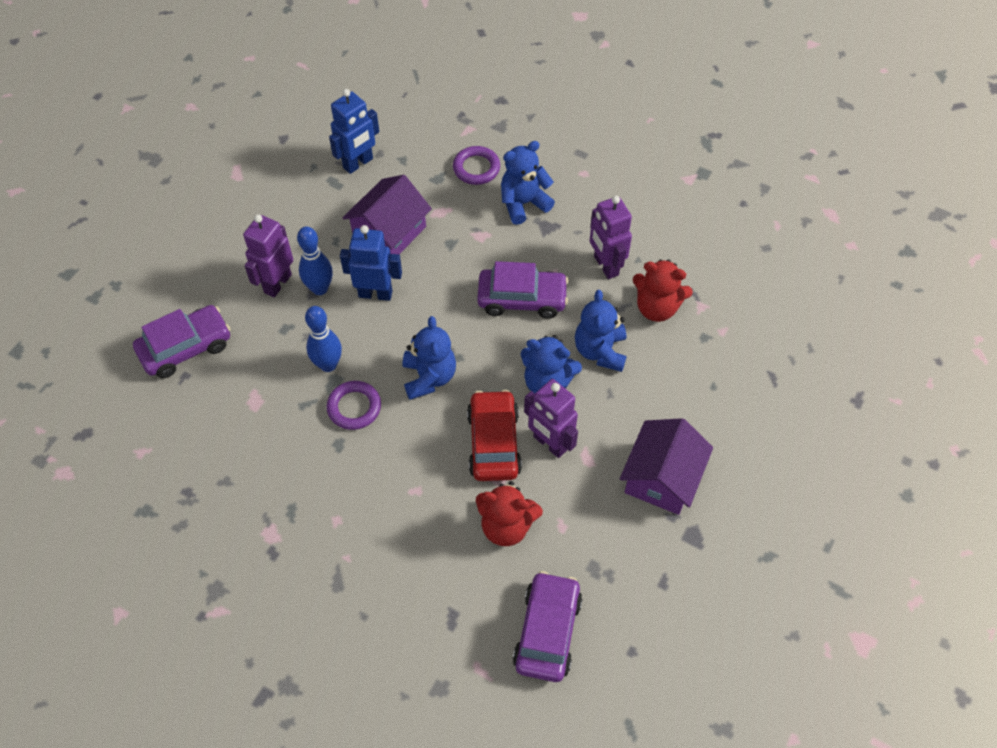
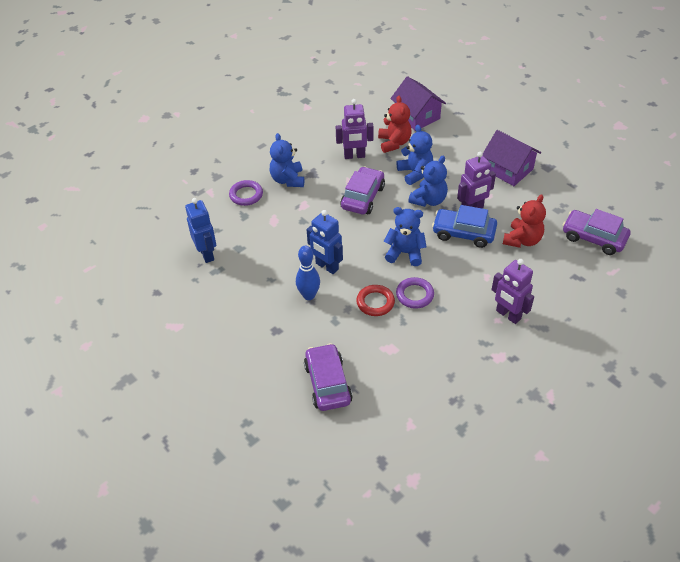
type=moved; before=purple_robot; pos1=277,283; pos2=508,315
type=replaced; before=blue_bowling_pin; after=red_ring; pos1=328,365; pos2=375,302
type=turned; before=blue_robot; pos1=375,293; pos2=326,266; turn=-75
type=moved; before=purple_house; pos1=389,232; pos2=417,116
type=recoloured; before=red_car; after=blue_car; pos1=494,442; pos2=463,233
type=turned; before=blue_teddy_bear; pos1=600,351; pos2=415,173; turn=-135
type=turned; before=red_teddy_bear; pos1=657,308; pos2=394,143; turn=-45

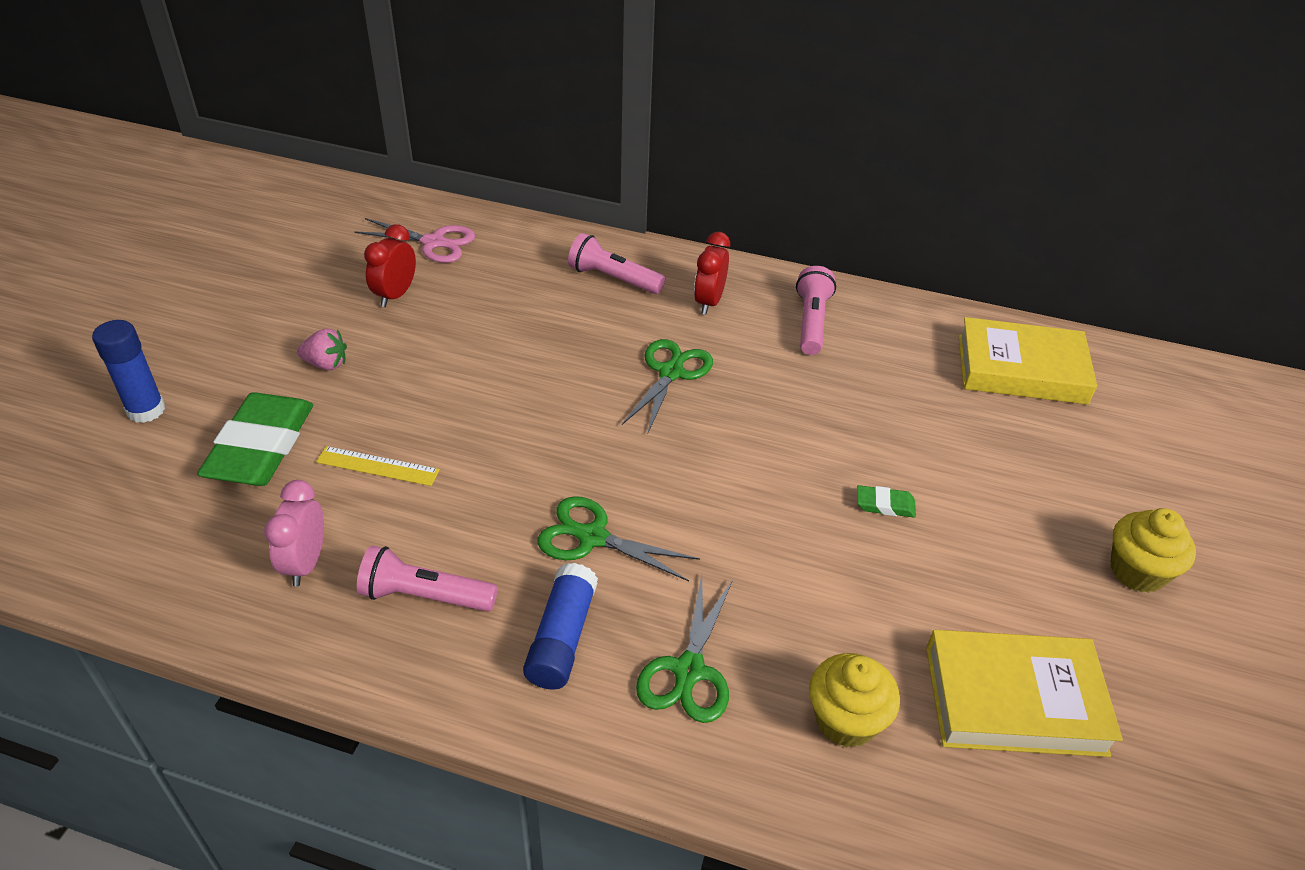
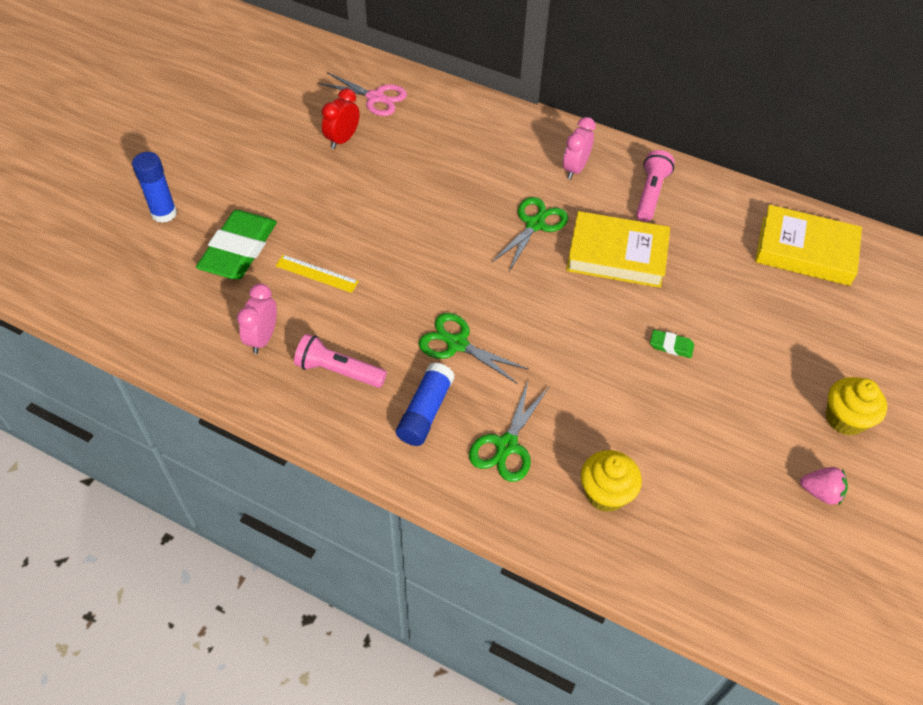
type=moved; before=pink_strawberry; pos1=326,364; pos2=820,492
type=removed; before=pink_flashlight; pos1=613,278
type=recoloured; before=red_clock; after=pink_clock; pos1=709,302; pos2=575,169
type=moved; before=yellow_book; pos1=1014,700; pos2=617,255

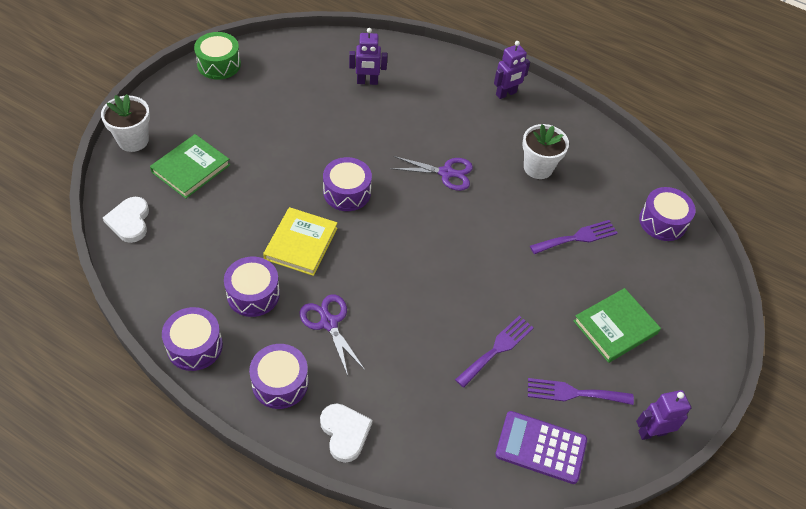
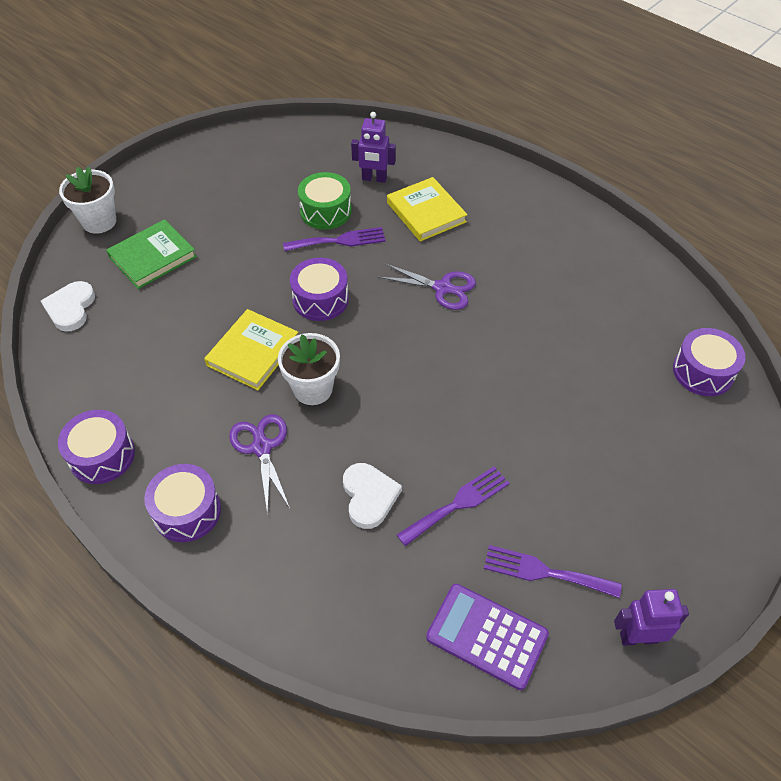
type=moved; before=green_drum; pos1=219,64; pos2=325,211
type=removed; before=purple_drum; pos1=253,294
type=moved; before=white_heart; pos1=345,432; pos2=369,496
type=removed; before=purple_robot; pos1=506,94
type=moved; before=white_flower_pot; pos1=538,168; pos2=313,389
type=moved; before=purple_fork; pos1=577,237; pos2=339,241
type=removed; before=green_book; pos1=615,327
type=added; after=yellow_book; pos2=426,212

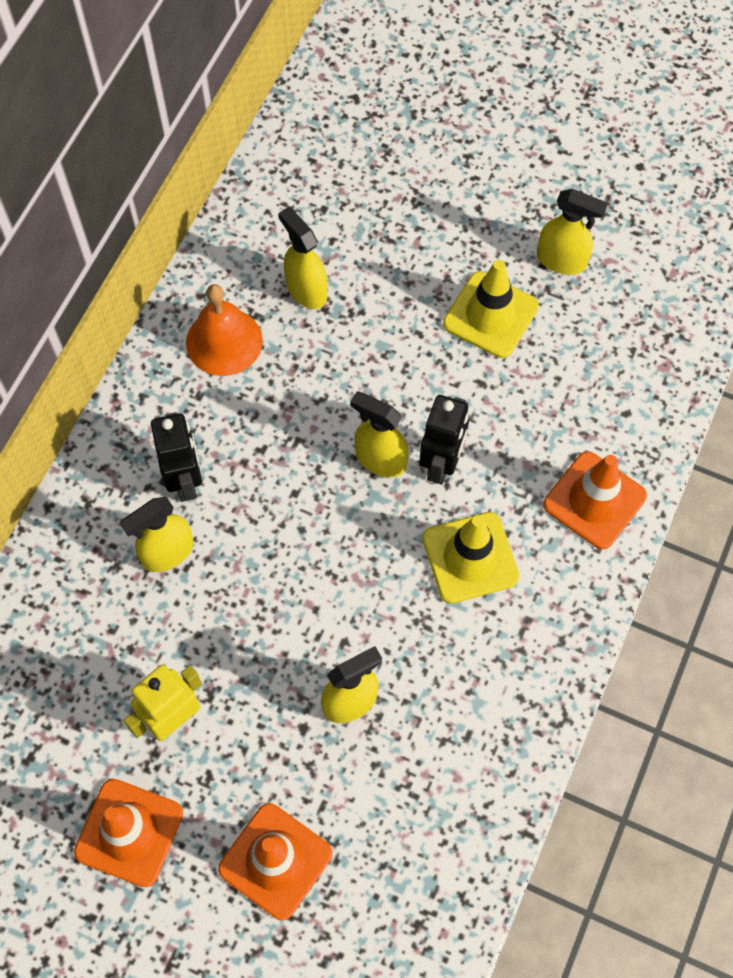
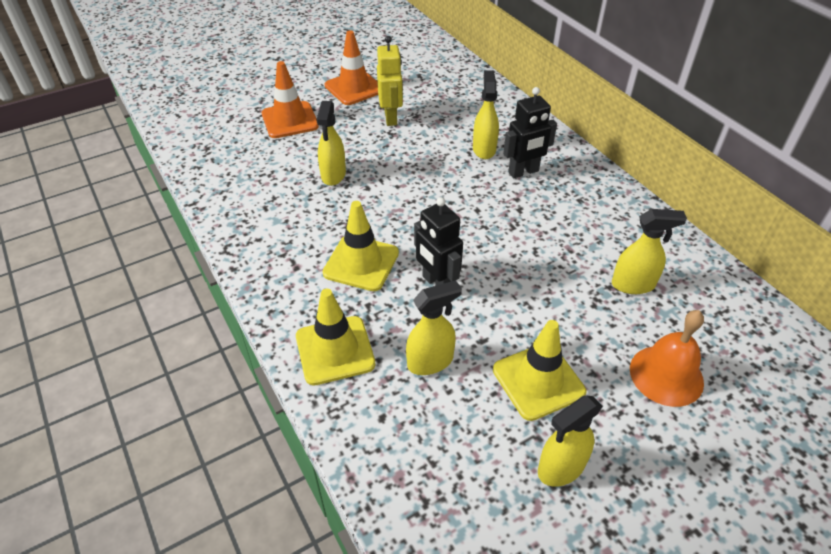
type=turned; before=black_robot; pos1=185,481; pos2=523,172; turn=-45
type=moved; before=orange_bell; pos1=224,341; pos2=666,375
type=moved; before=yellow_spray_bottle; pos1=380,459; pos2=430,361
type=recoloured; before=orange_traffic_cone; after=yellow_traffic_cone; pos1=594,500; pos2=335,350

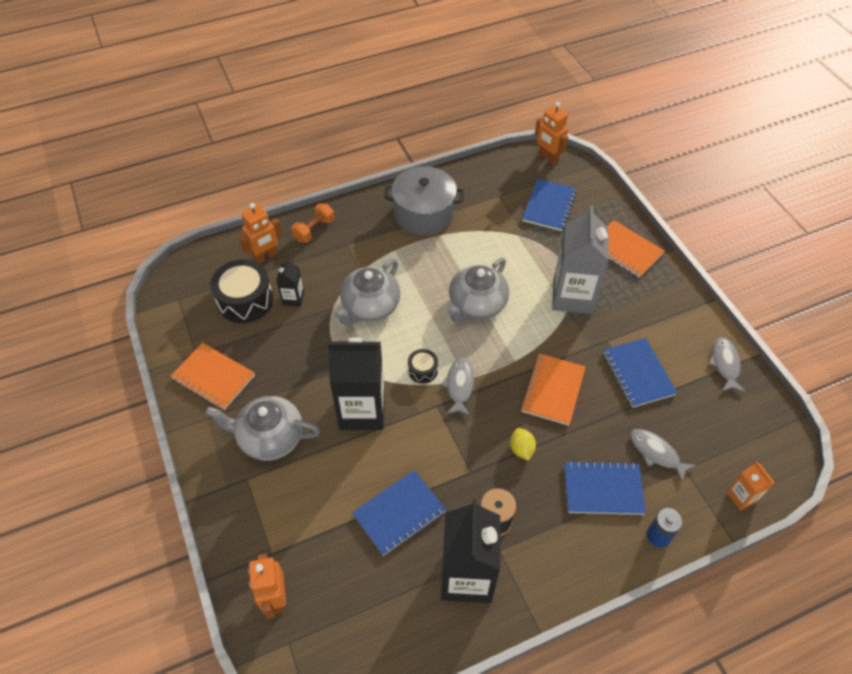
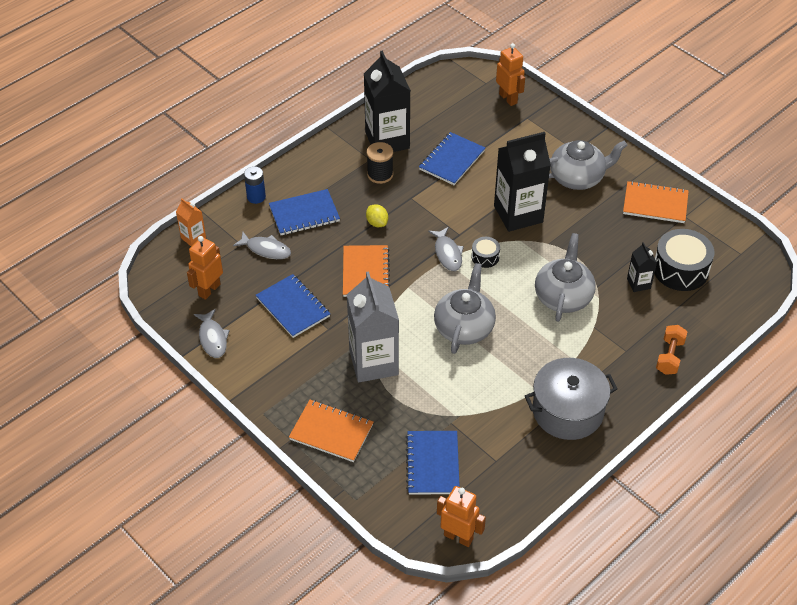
type=moved; before=orange_robot; pos1=265,257; pos2=209,290

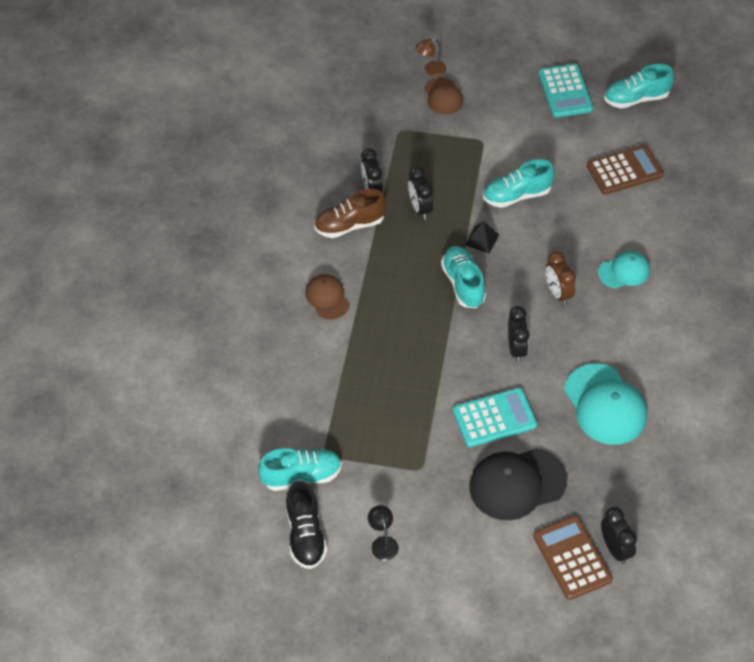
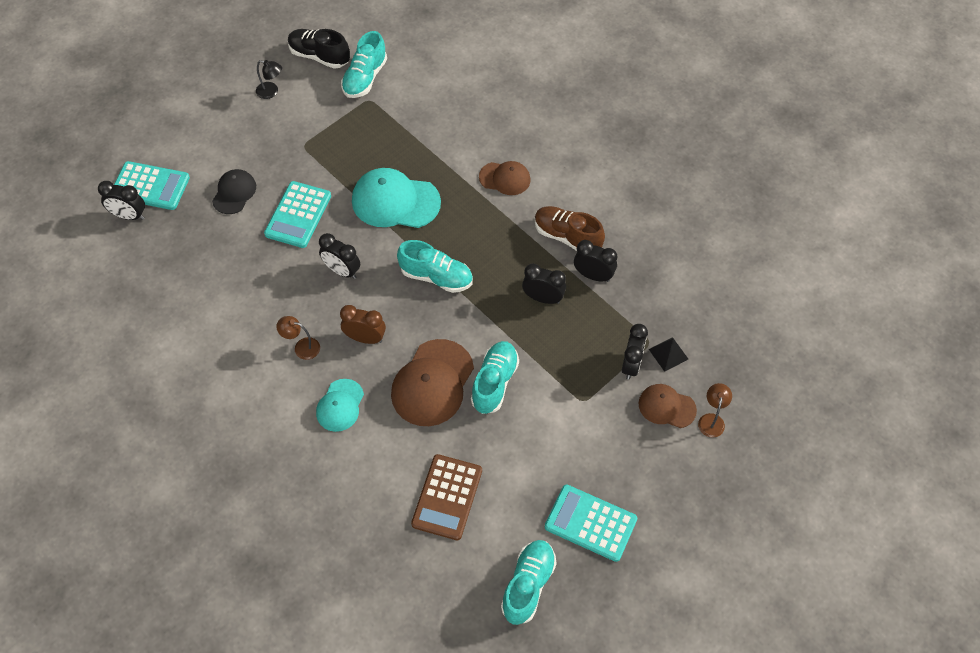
type=turned; before=brown_shoe; pos1=350,225; pos2=567,237; turn=-75
type=moved; before=black_pyramid; pos1=482,239; pos2=668,354
type=resized; before=black_cap; pos1=517,484; pos2=234,193; scale=0.59
type=recoloured; before=brown_calculator; after=turquoise_calculator; pos1=572,558; pos2=150,186
type=moved; before=turquoise_cap; pos1=605,404; pos2=395,201
type=added; after=brown_lamp; pos2=301,347
type=added; after=brown_cap; pos2=432,383
type=added; after=black_clock; pos2=631,365

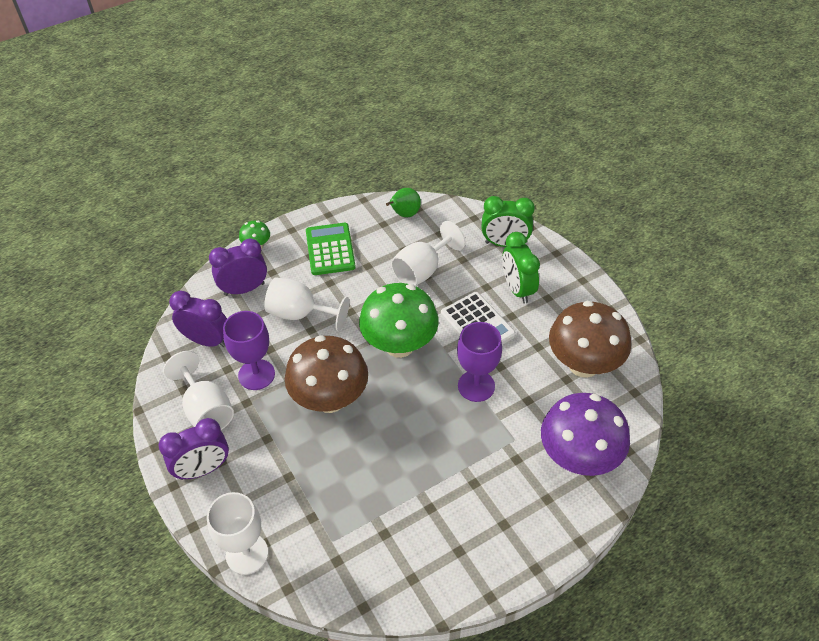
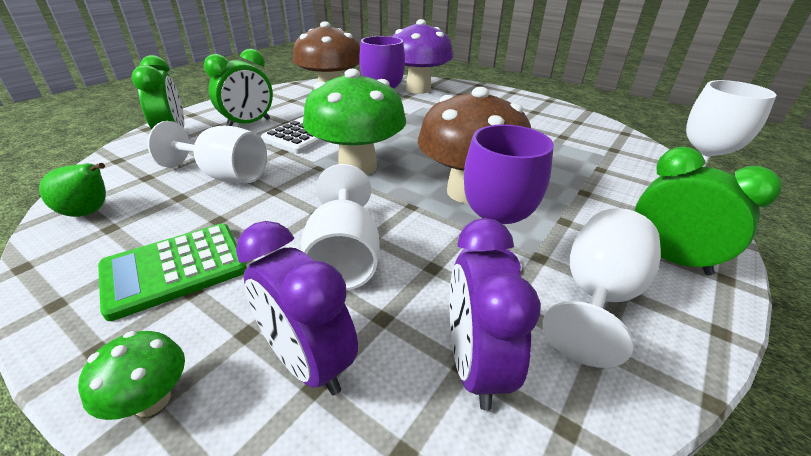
type=recoloured; before=purple_clock; after=green_clock; pos1=203,469; pos2=669,259

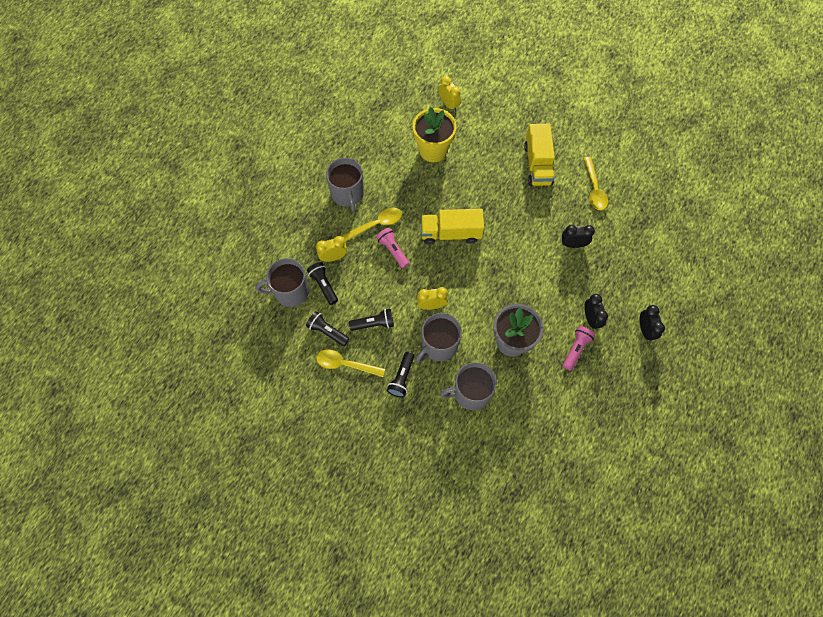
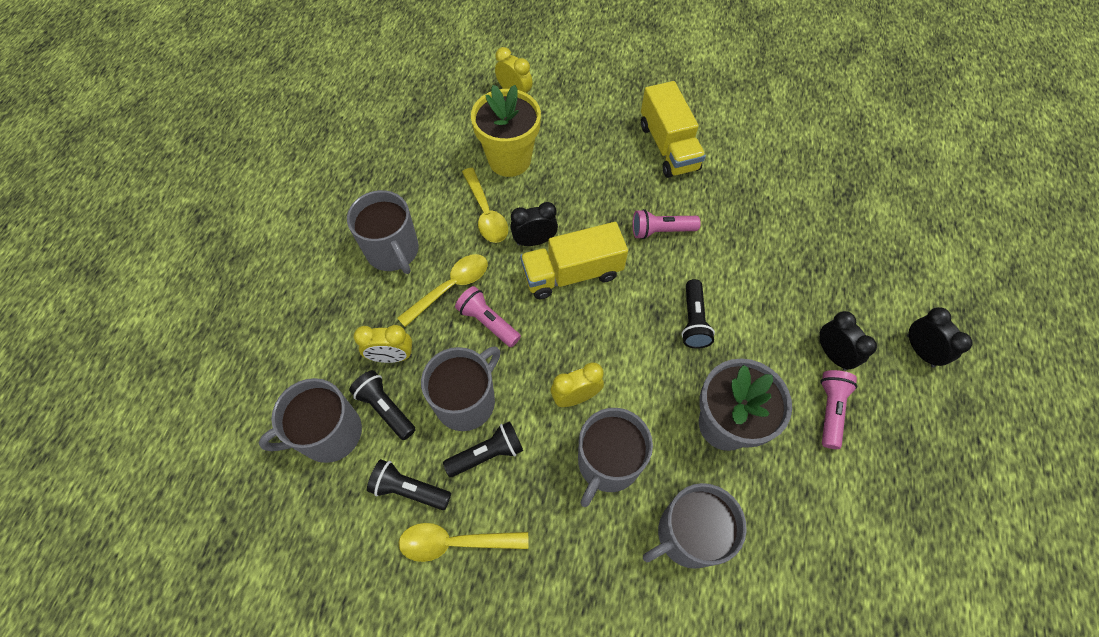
type=turned; before=yellow_clock; pos1=333,257; pos2=392,356; turn=-150
type=moved; before=black_flashlight; pos1=402,378; pos2=693,321
type=moved; before=black_clock; pos1=573,244; pos2=534,241
type=moved; before=yellow_spoon; pos1=594,189; pos2=486,213
type=added; after=grey_mug; pos2=466,401
type=added; after=pink_flashlight; pos2=661,231

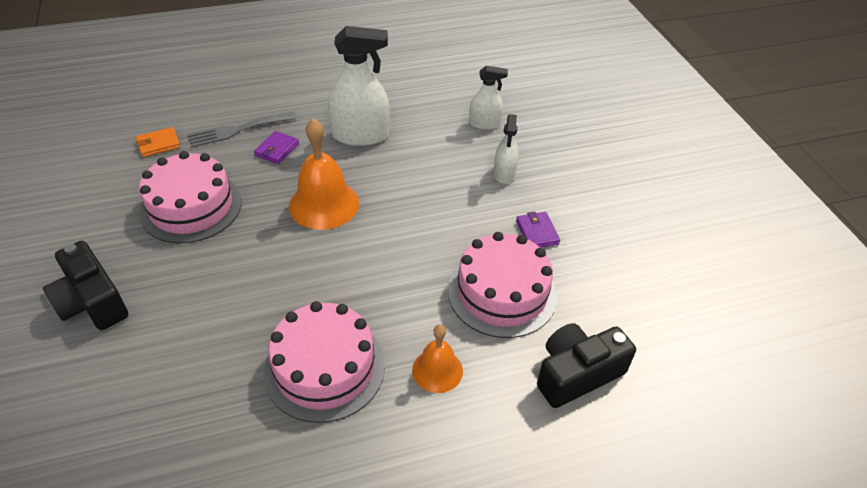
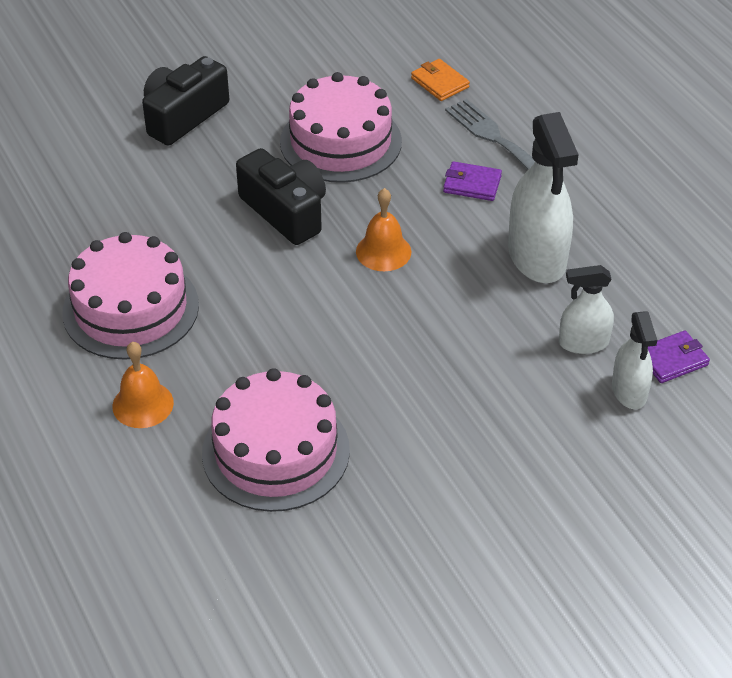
type=resized; before=orange_bell; pos1=324,204; pos2=383,251; scale=0.59
type=moved; before=white_spray_bottle; pos1=504,174; pos2=583,343
type=moved; before=purple_wallet; pos1=537,232; pos2=672,360
type=moved; before=black_camera; pos1=577,374; pos2=286,211

